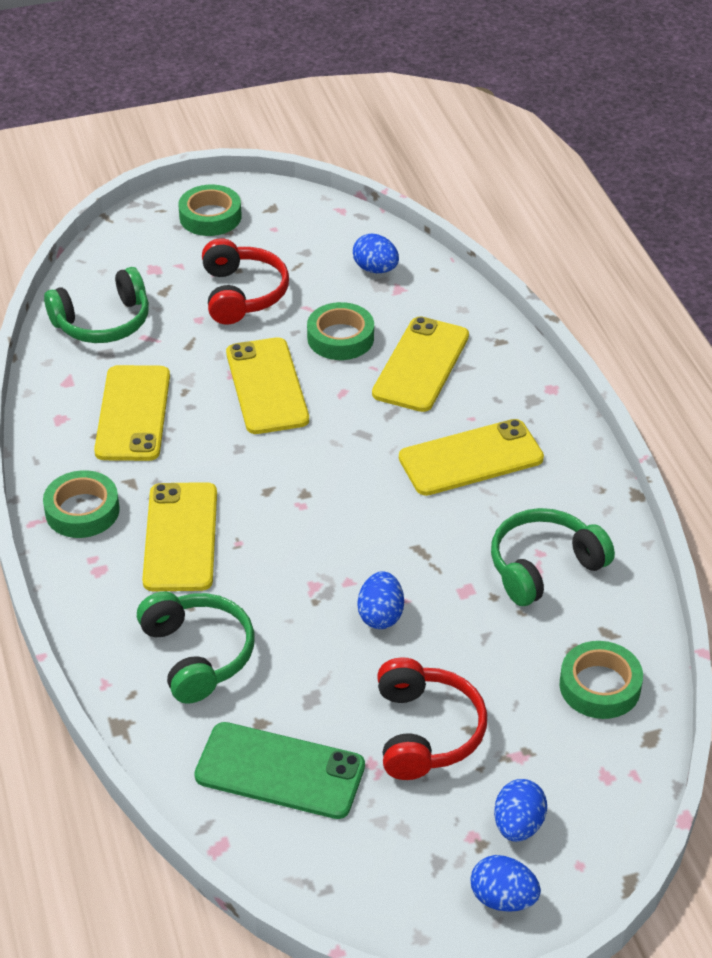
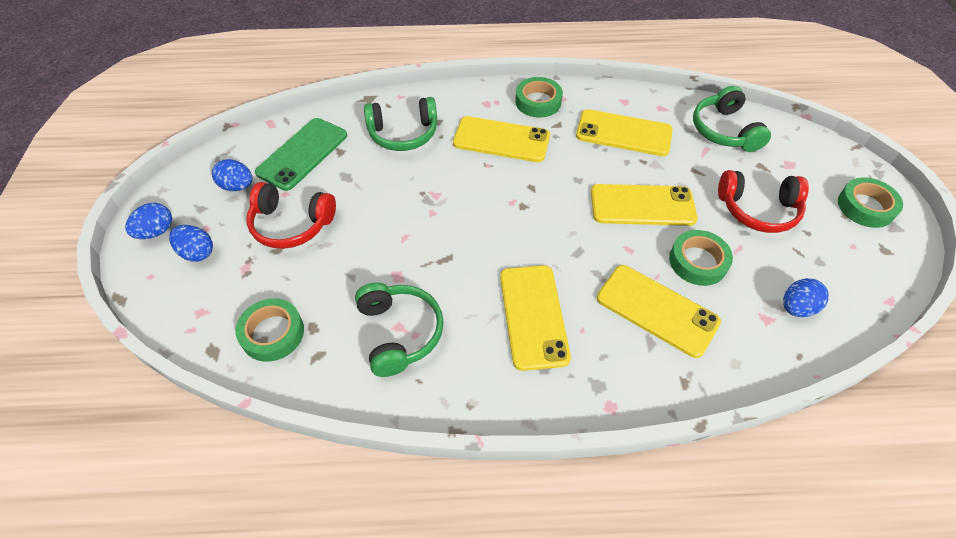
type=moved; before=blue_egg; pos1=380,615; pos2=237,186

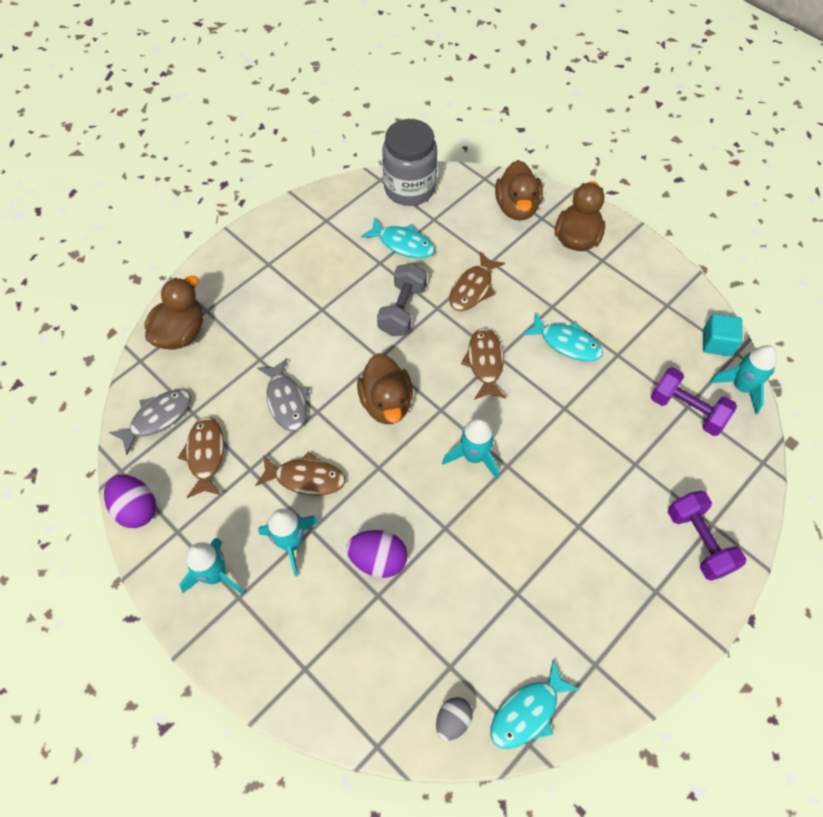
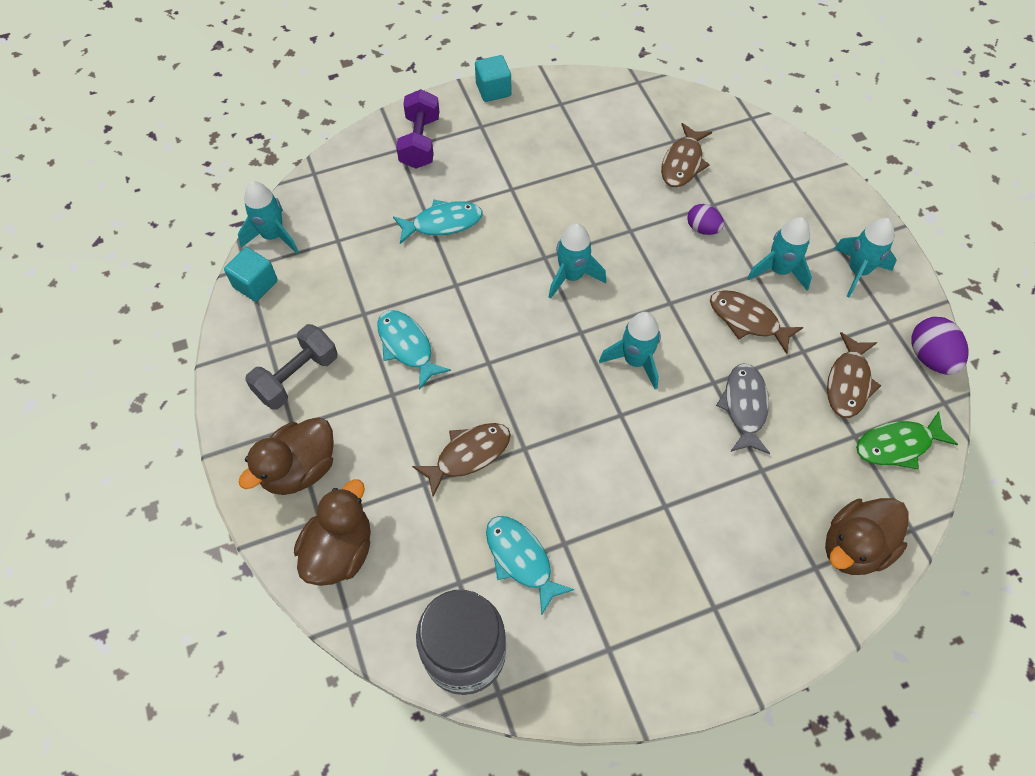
type=recoloured; before=grey_fish; after=green_fish; pos1=157,418; pos2=897,445
type=resized; before=purple_egg; pos1=378,560; pos2=702,229; scale=0.66
type=replaced; before=brown_duck; after=turquoise_rocket; pos1=386,403; pos2=635,361
type=moved; before=grey_dumbbell; pos1=402,310; pos2=297,377
type=removed; before=grey_egg; pos1=453,720
type=moved; before=brown_fish; pos1=485,363; pos2=683,163
type=moved; before=turquoise_fish; pos1=527,712; pos2=443,223
type=removed; before=purple_dumbbell; pos1=687,410
type=added; after=turquoise_cube; pos2=493,90

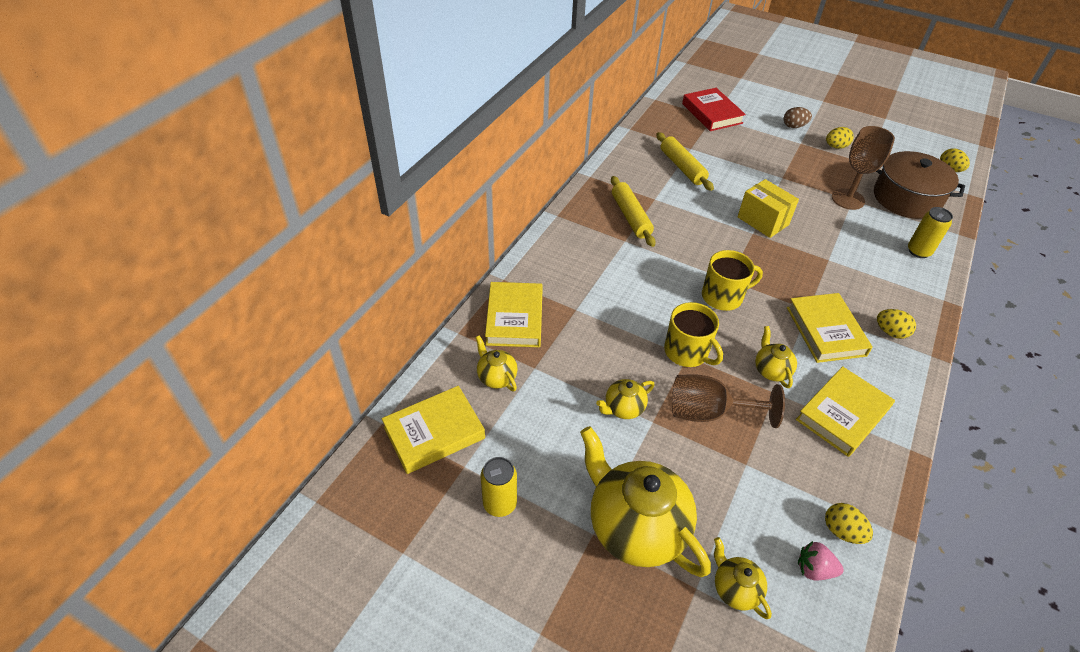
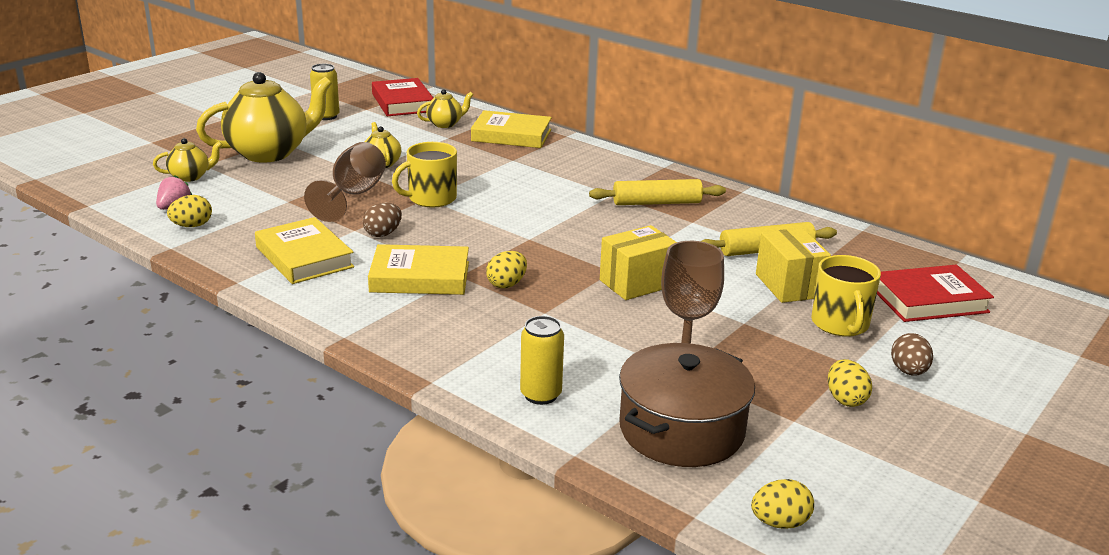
type=recoloured; before=yellow_book; after=red_book; pos1=434,433; pos2=402,103
type=moved; before=yellow_mug; pos1=723,296; pos2=840,324
type=replaced; before=yellow_teapot; after=brown_egg; pos1=771,370; pos2=383,234
type=moved; before=yellow_egg; pos1=890,332; pos2=506,284
type=added; after=yellow_box; pos2=789,286

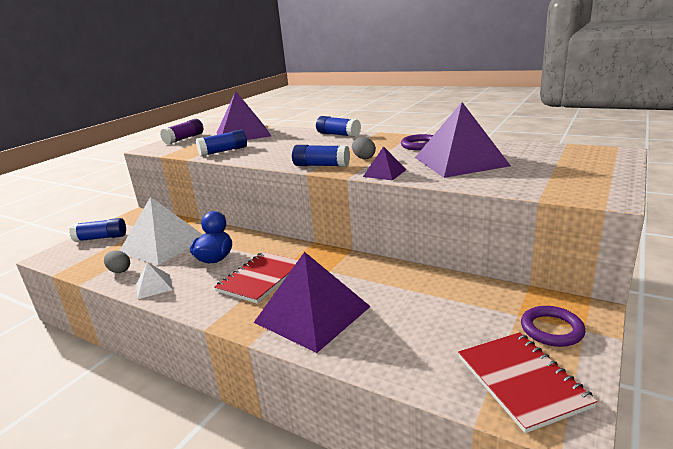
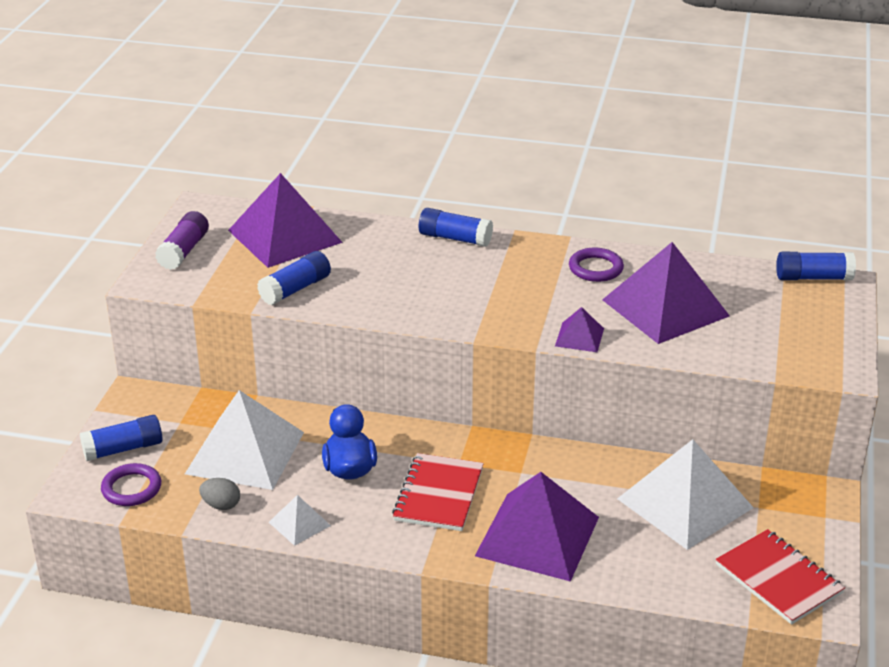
type=moved; before=blue_glue_stick; pos1=321,165; pos2=813,278
type=removed; before=grey_egg; pos1=363,158
type=moved; before=purple_ring; pos1=551,329; pos2=131,488
type=added; after=white_pyramid; pos2=685,503

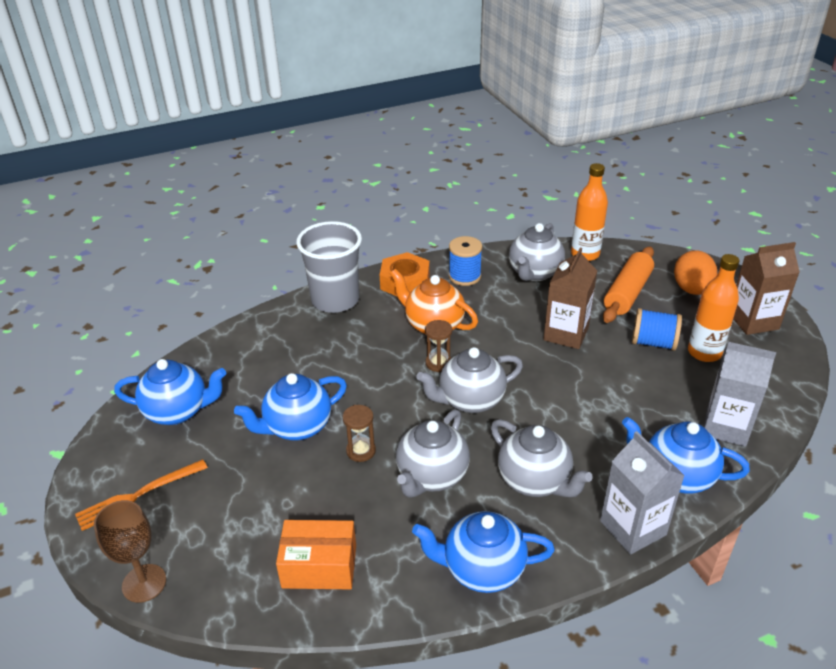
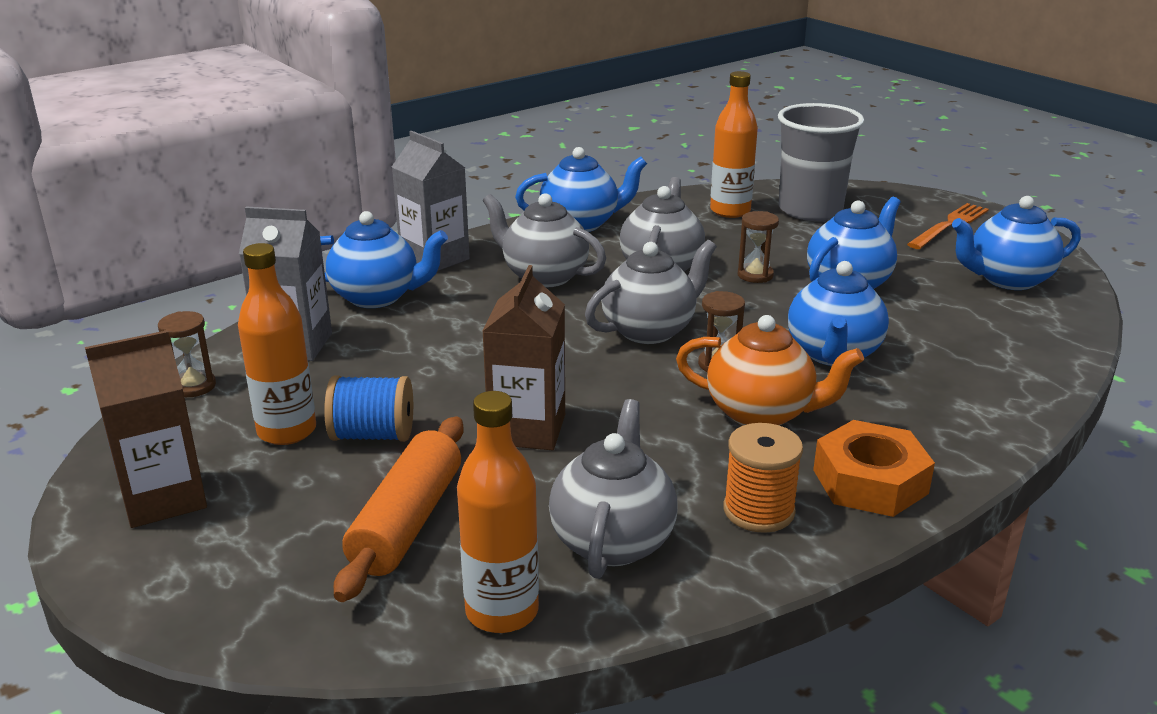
type=removed; before=brown_goblet; pos1=144,583
type=replaced; before=orange_box; after=orange_bottle; pos1=319,566; pos2=730,211
type=moved; before=grey_cup; pos1=335,300; pos2=810,210
type=recoloured; before=blue_spool; after=orange_spool; pos1=464,276; pos2=758,511
type=removed; before=orange_egg; pos1=691,289
type=added; after=brown_hourglass; pos2=194,386
type=added; after=blue_teapot; pos2=833,354

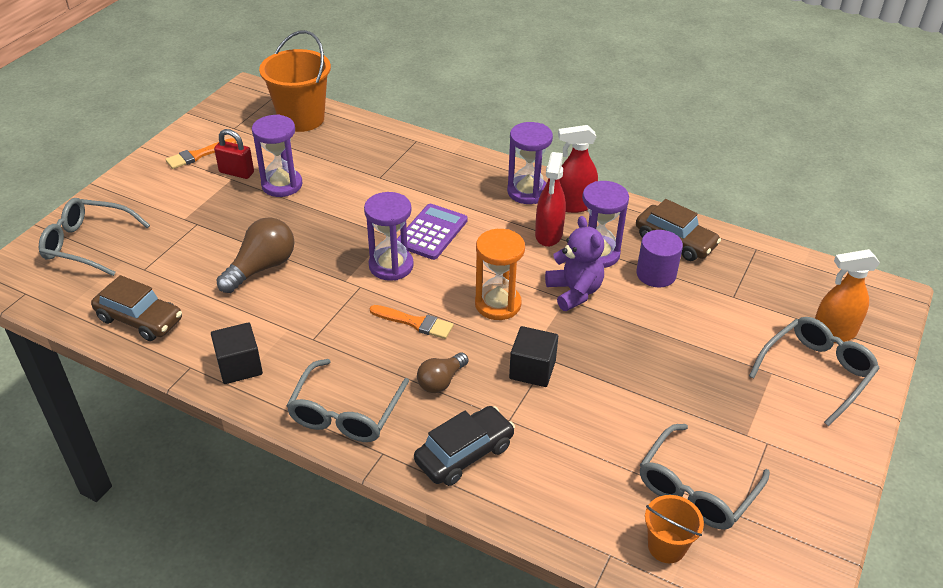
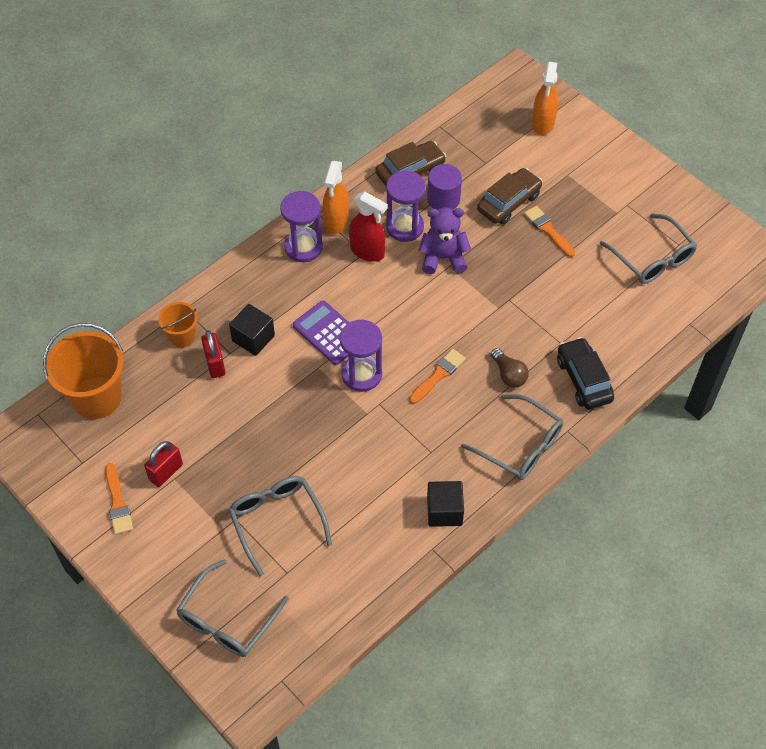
type=moved; before=brown_car; pos1=140,319; pos2=508,202
type=removed; before=brown_light_bulb; pos1=261,268
type=removed; before=purple_hourglass; pos1=282,185
type=removed; before=orange_hourglass; pos1=498,304
type=moved; before=black_cube; pos1=532,369; pos2=253,338
type=recoloured; before=red_spray_bottle; after=orange_spray_bottle; pos1=573,205; pos2=336,221
type=moved; before=orange_bucket; pos1=666,546; pos2=182,336
type=moved; before=grey_glasses; pos1=816,372; pos2=277,521
type=added; after=red_padlock; pos2=215,364
type=added; after=orange_brush; pos2=548,230

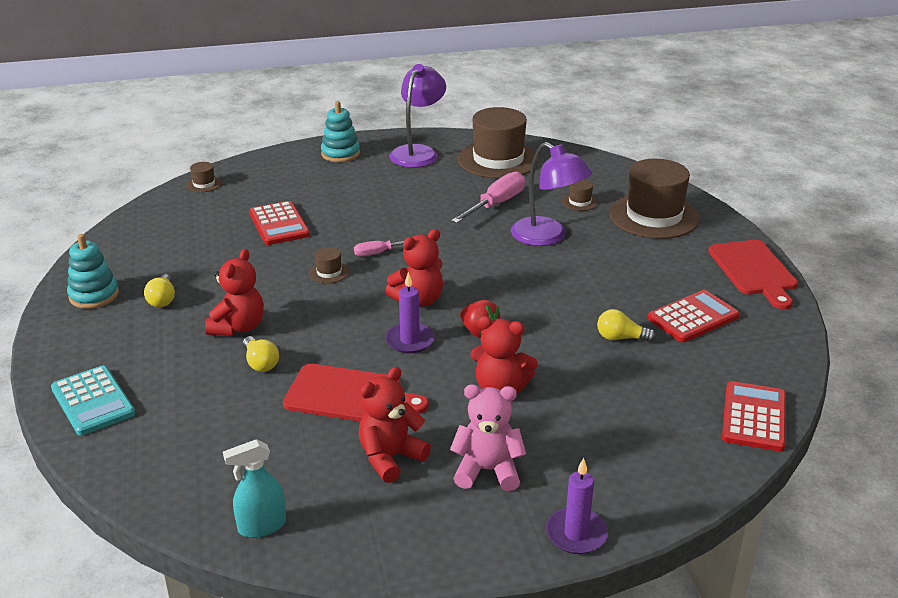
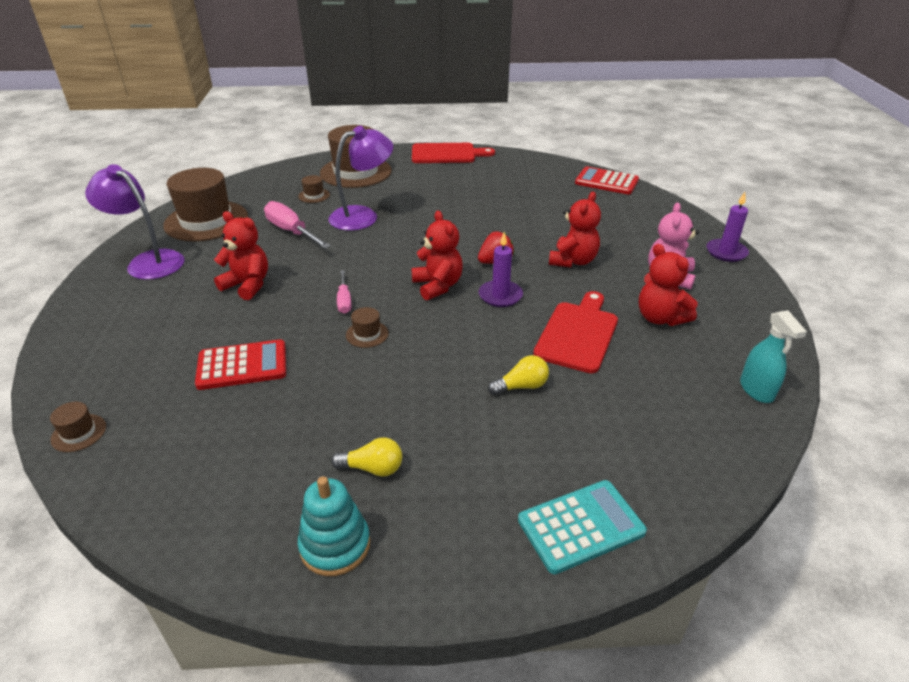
type=moved; before=red_teddy_bear; pos1=238,327; pos2=247,285
type=removed; before=turquoise_stacking_toy; pos1=340,154
type=removed; before=yellow_light_bulb; pos1=621,338
type=removed; before=red_calculator; pos1=693,317

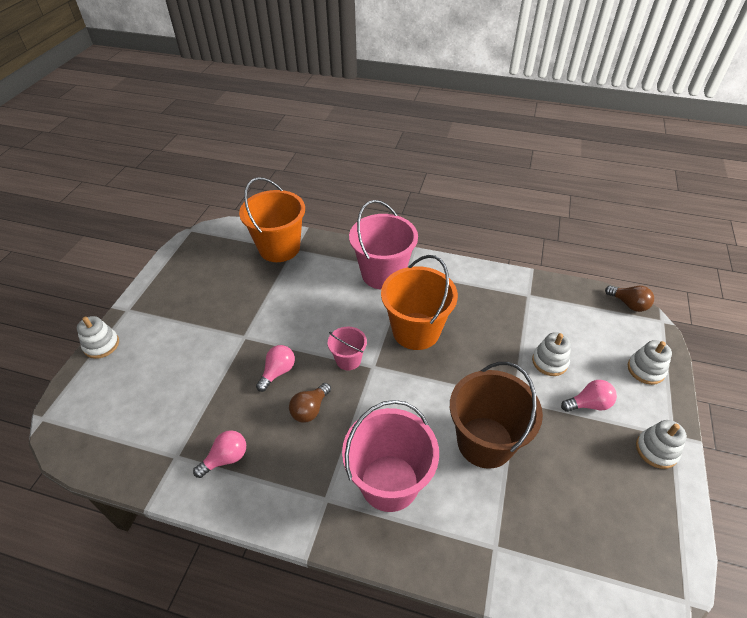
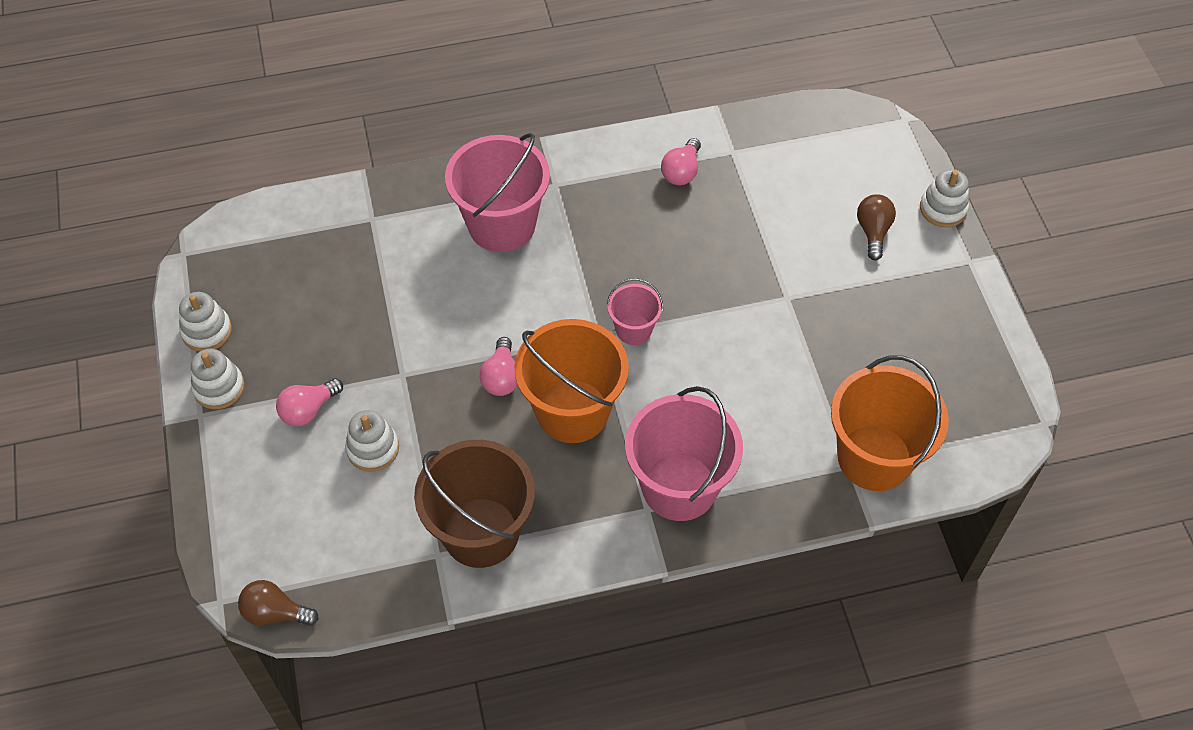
type=moved; before=pink_light_bulb; pos1=278,372; pos2=501,377
type=moved; before=brown_light_bulb; pos1=310,409; pos2=873,232
type=moved; before=brown_bucket; pos1=485,442; pos2=481,532
type=moved; before=white_stacking_toy; pos1=645,370; pos2=207,331

